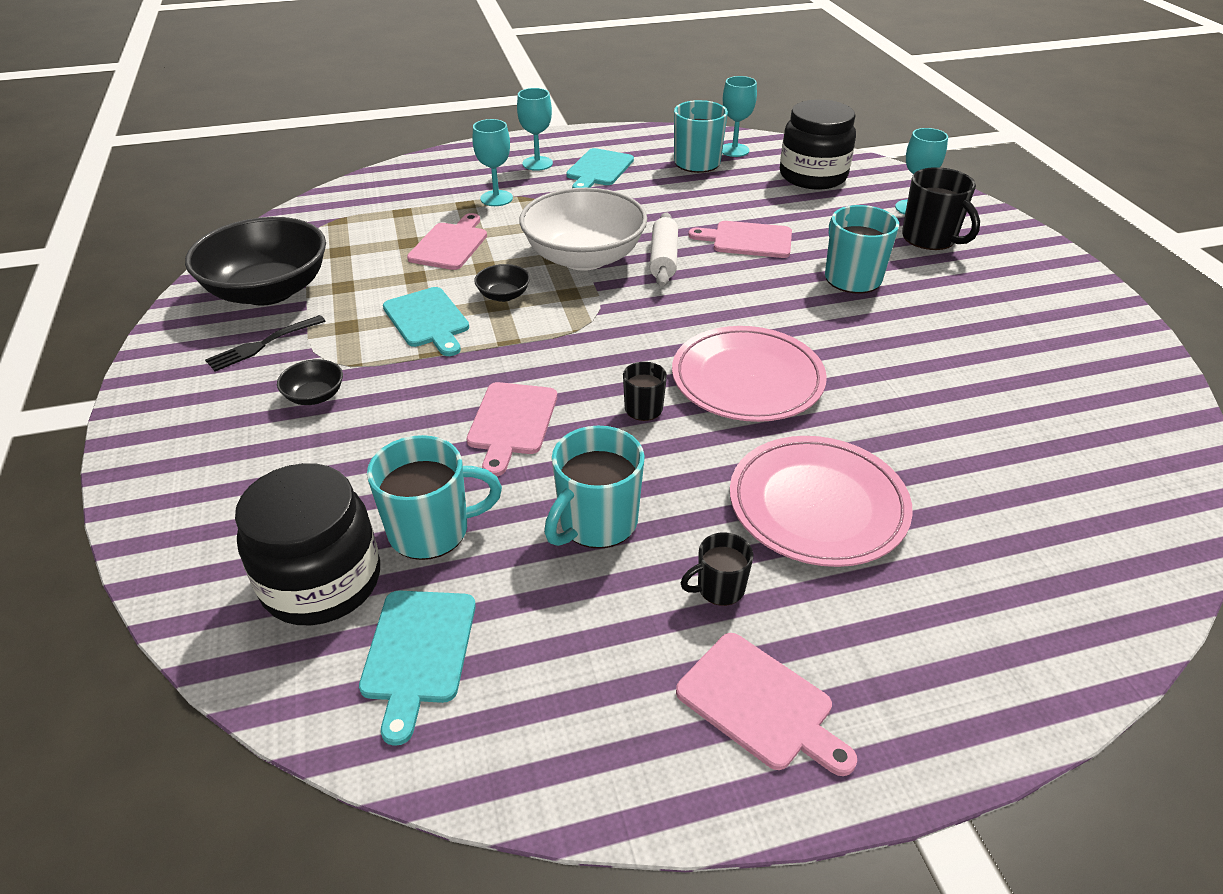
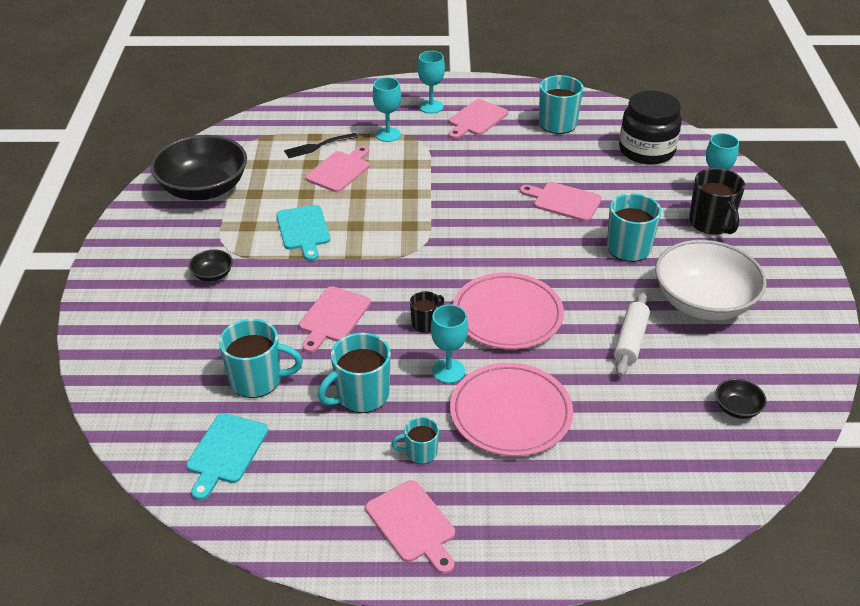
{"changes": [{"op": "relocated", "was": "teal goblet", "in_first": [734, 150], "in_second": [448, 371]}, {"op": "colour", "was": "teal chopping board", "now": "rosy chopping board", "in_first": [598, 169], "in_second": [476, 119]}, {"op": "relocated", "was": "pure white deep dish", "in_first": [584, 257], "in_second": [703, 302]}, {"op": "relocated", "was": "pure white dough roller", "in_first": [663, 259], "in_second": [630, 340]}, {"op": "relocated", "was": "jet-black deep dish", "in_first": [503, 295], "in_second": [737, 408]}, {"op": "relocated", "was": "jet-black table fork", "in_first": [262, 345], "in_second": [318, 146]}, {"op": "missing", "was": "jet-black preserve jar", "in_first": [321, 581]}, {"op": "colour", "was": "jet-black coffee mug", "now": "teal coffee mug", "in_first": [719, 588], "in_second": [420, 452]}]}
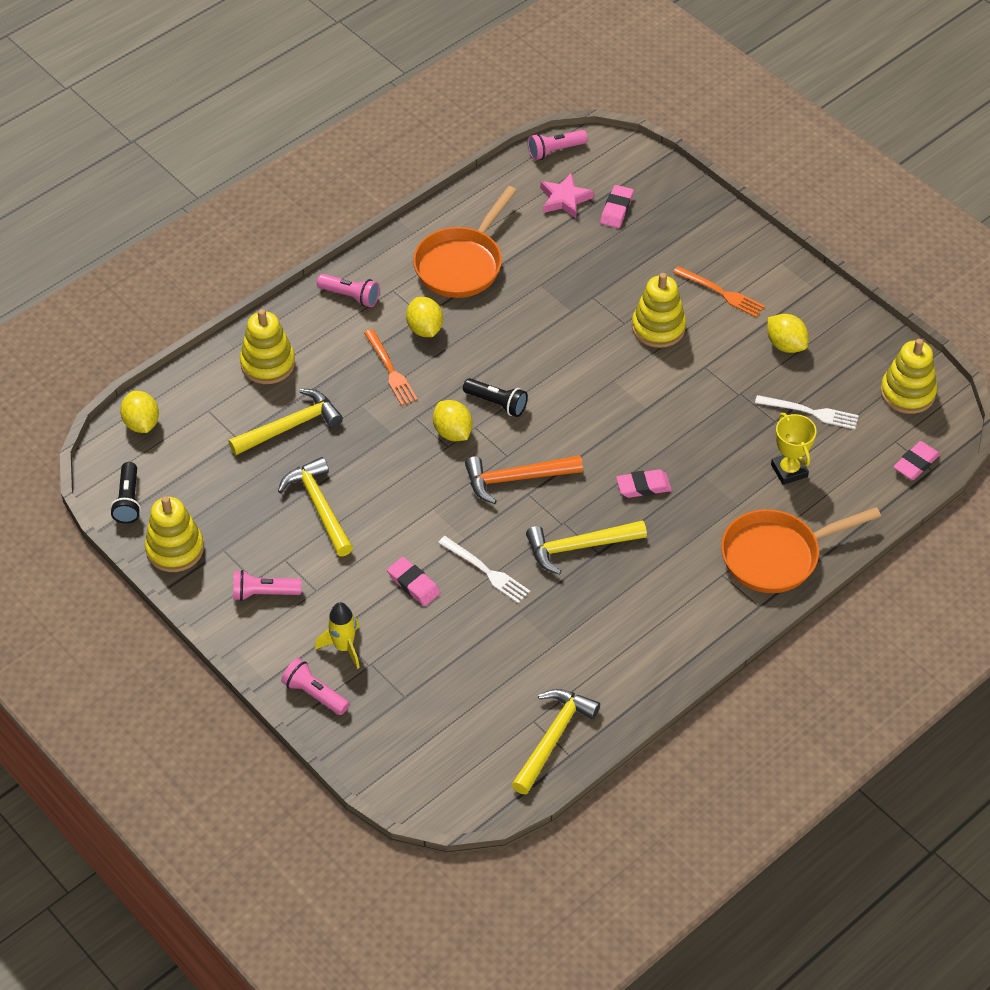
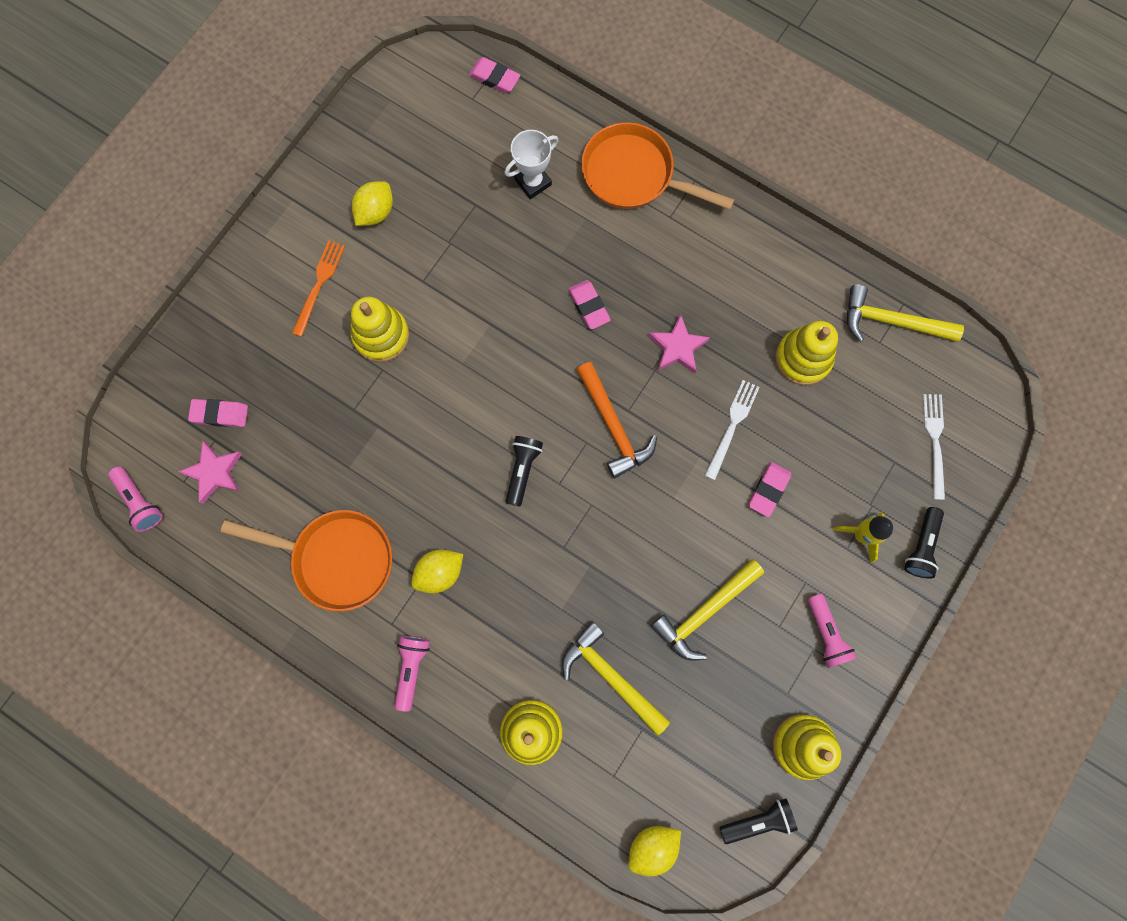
{"changes": [{"op": "missing", "was": "orange-coloured table fork", "in_first": [390, 370]}, {"op": "relocated", "was": "bright yellow stacking rings", "in_first": [907, 393], "in_second": [803, 358]}, {"op": "relocated", "was": "pure white table fork", "in_first": [810, 412], "in_second": [934, 441]}, {"op": "missing", "was": "bright yellow lemon", "in_first": [452, 432]}, {"op": "colour", "was": "bright yellow trophy", "now": "pure white trophy", "in_first": [789, 470], "in_second": [533, 182]}, {"op": "spun", "was": "orange-coloured pan", "in_first": [777, 555], "in_second": [634, 175], "clockwise": 150}, {"op": "exchanged", "was": "bright yellow hammer", "now": "rosy star", "in_first": [579, 547], "in_second": [677, 347]}, {"op": "colour", "was": "rosy flashlight", "now": "jet-black flashlight", "in_first": [314, 694], "in_second": [921, 546]}]}
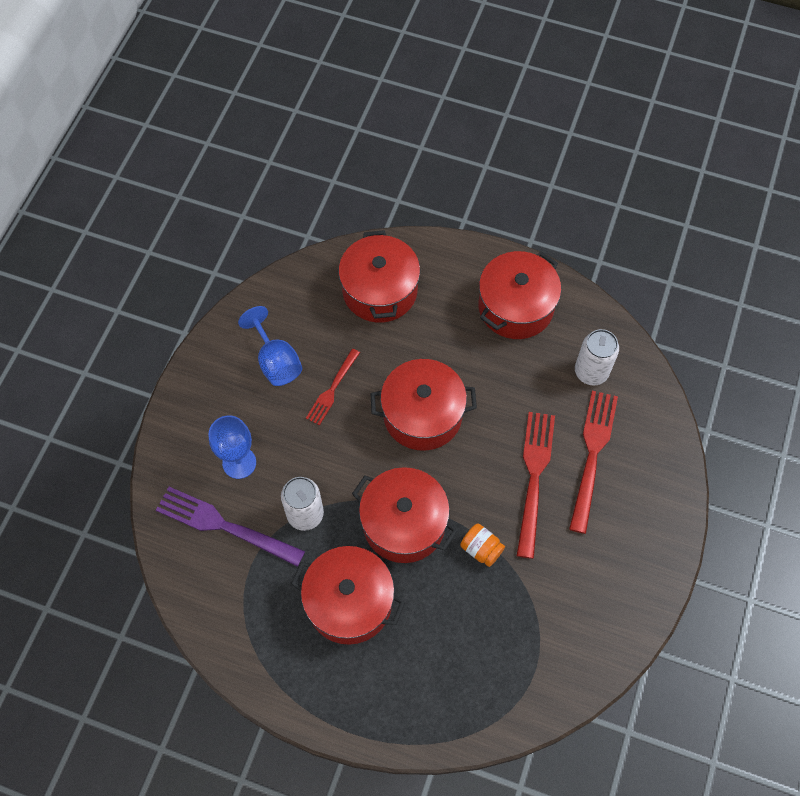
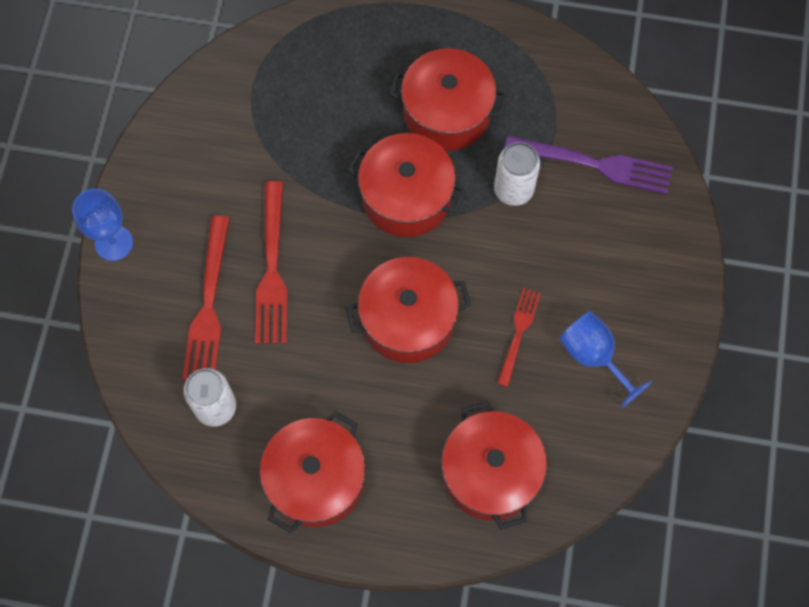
{"changes": [{"op": "relocated", "was": "blue goblet", "in_first": [239, 463], "in_second": [114, 243]}, {"op": "missing", "was": "orange-coloured preserve jar", "in_first": [481, 549]}]}
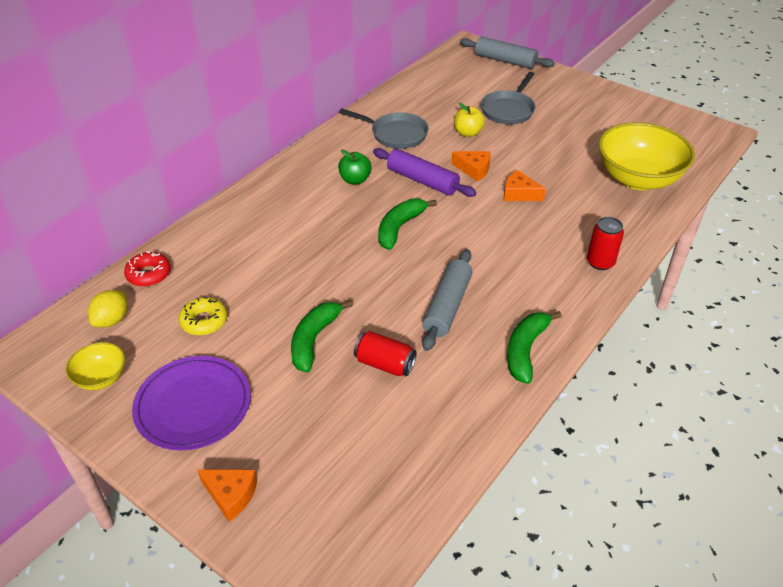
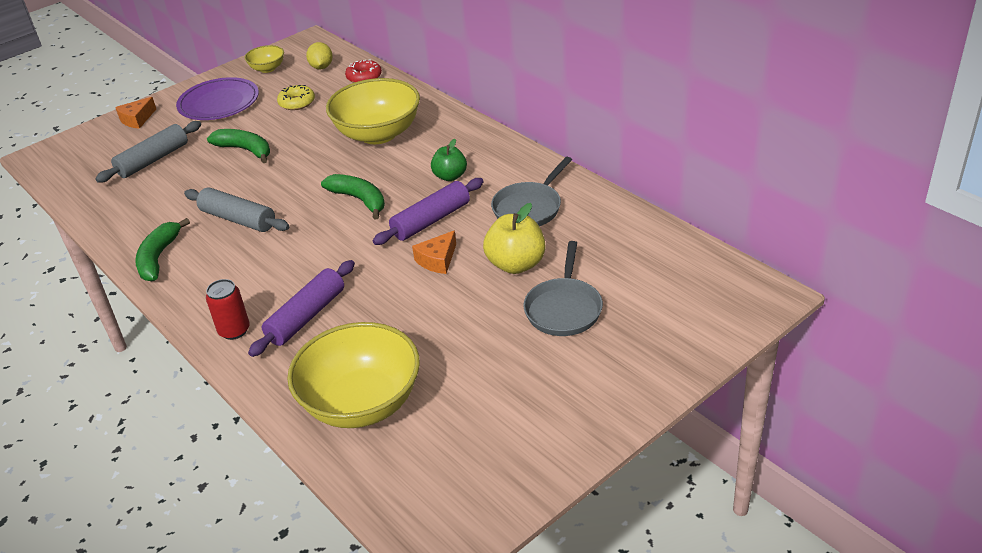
{"changes": [{"op": "relocated", "was": "grey dough roller", "in_first": [505, 61], "in_second": [153, 160]}, {"op": "spun", "was": "grey pan", "in_first": [508, 110], "in_second": [564, 308], "clockwise": -120}, {"op": "size", "was": "bright yellow apple", "in_first": [468, 133], "in_second": [516, 264], "ratio": 1.52}, {"op": "missing", "was": "orange-coloured cheese wedge", "in_first": [519, 194]}, {"op": "spun", "was": "bright yellow lemon", "in_first": [112, 320], "in_second": [321, 67], "clockwise": 45}, {"op": "spun", "was": "green banana fruit", "in_first": [525, 350], "in_second": [158, 258], "clockwise": -120}, {"op": "missing", "was": "scarlet can", "in_first": [385, 364]}, {"op": "appeared", "now": "bright yellow deep dish", "in_second": [378, 134]}, {"op": "appeared", "now": "violet dough roller", "in_second": [306, 316]}]}
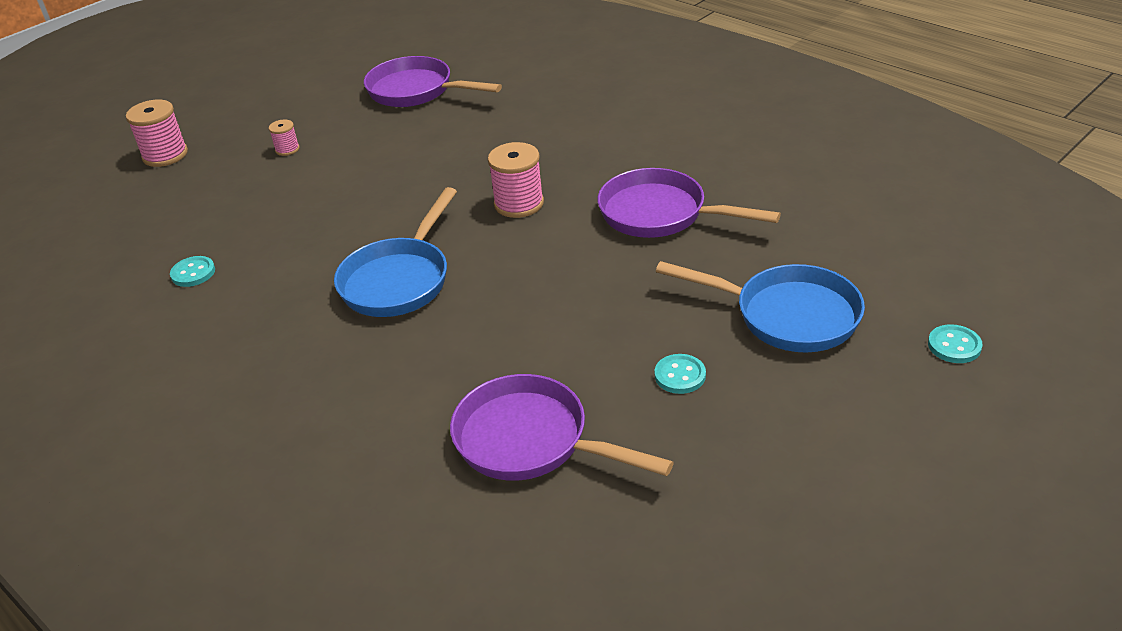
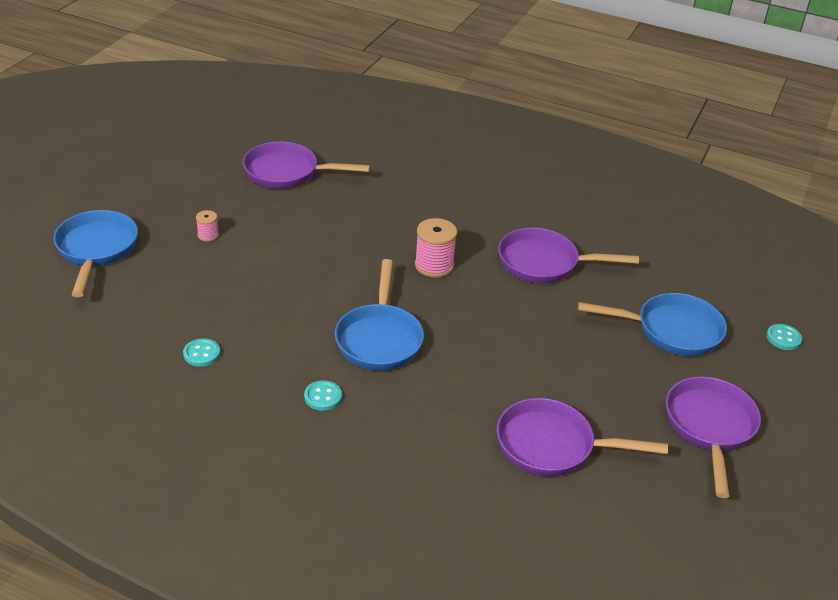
{"changes": [{"op": "exchanged", "was": "rosy spool", "now": "blue pan", "in_first": [165, 155], "in_second": [96, 250]}, {"op": "relocated", "was": "teal button", "in_first": [680, 375], "in_second": [323, 397]}, {"op": "appeared", "now": "violet pan", "in_second": [709, 427]}]}
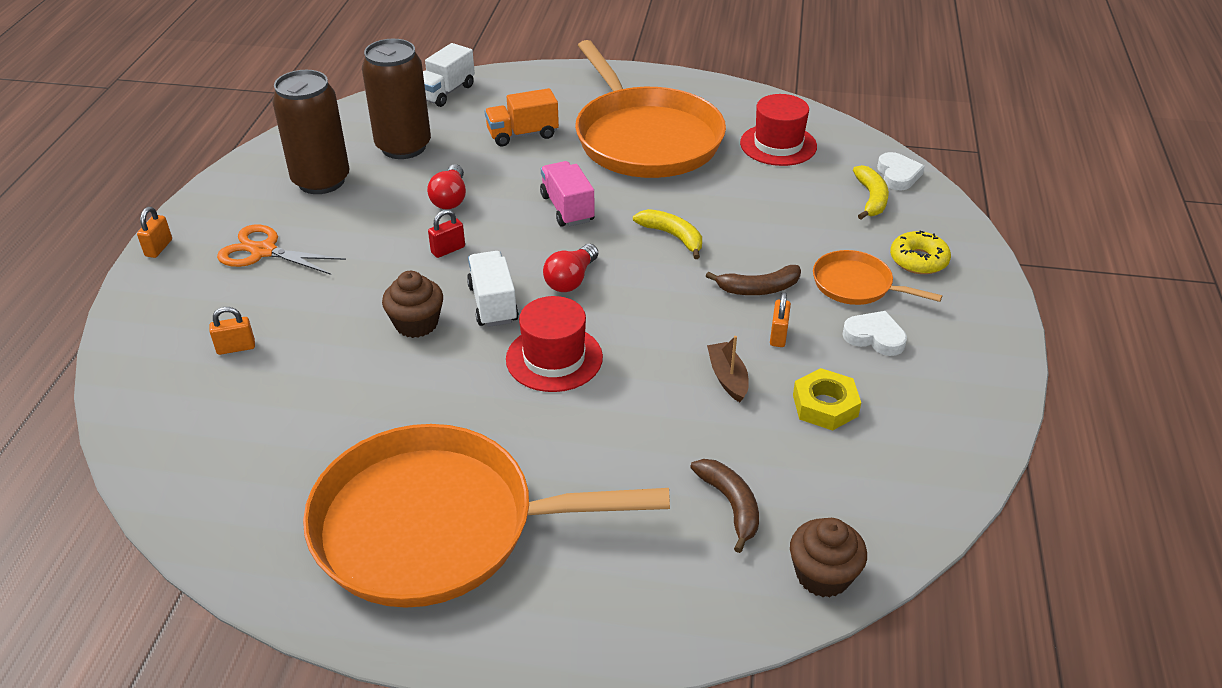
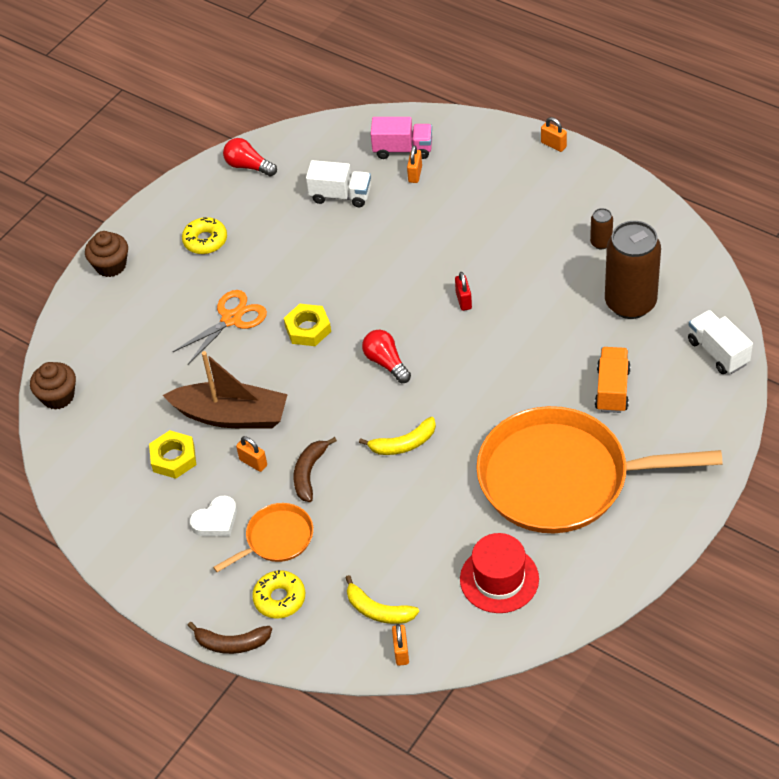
{"changes": [{"op": "size", "was": "dark brown can", "in_first": [321, 181], "in_second": [601, 243], "ratio": 0.43}, {"op": "exchanged", "was": "pure white love heart", "now": "orange-coloured small lock", "in_first": [898, 175], "in_second": [401, 652]}, {"op": "relocated", "was": "rosy toy truck", "in_first": [567, 208], "in_second": [403, 149]}, {"op": "relocated", "was": "scarlet bulb", "in_first": [450, 198], "in_second": [248, 166]}, {"op": "relocated", "was": "orange-coloured shears", "in_first": [263, 251], "in_second": [231, 319]}, {"op": "relocated", "was": "pure white toy truck", "in_first": [493, 304], "in_second": [340, 195]}, {"op": "relocated", "was": "dark brown cupcake", "in_first": [416, 324], "in_second": [111, 265]}, {"op": "exchanged", "was": "scarlet top hat", "now": "bright yellow nut", "in_first": [554, 358], "in_second": [308, 329]}, {"op": "size", "was": "dark brown toy boat", "in_first": [727, 378], "in_second": [231, 415], "ratio": 2.1}, {"op": "exchanged", "was": "orange-coloured pan", "now": "bright yellow donut", "in_first": [437, 526], "in_second": [205, 240]}, {"op": "relocated", "was": "dark brown banana fruit", "in_first": [730, 505], "in_second": [232, 643]}]}
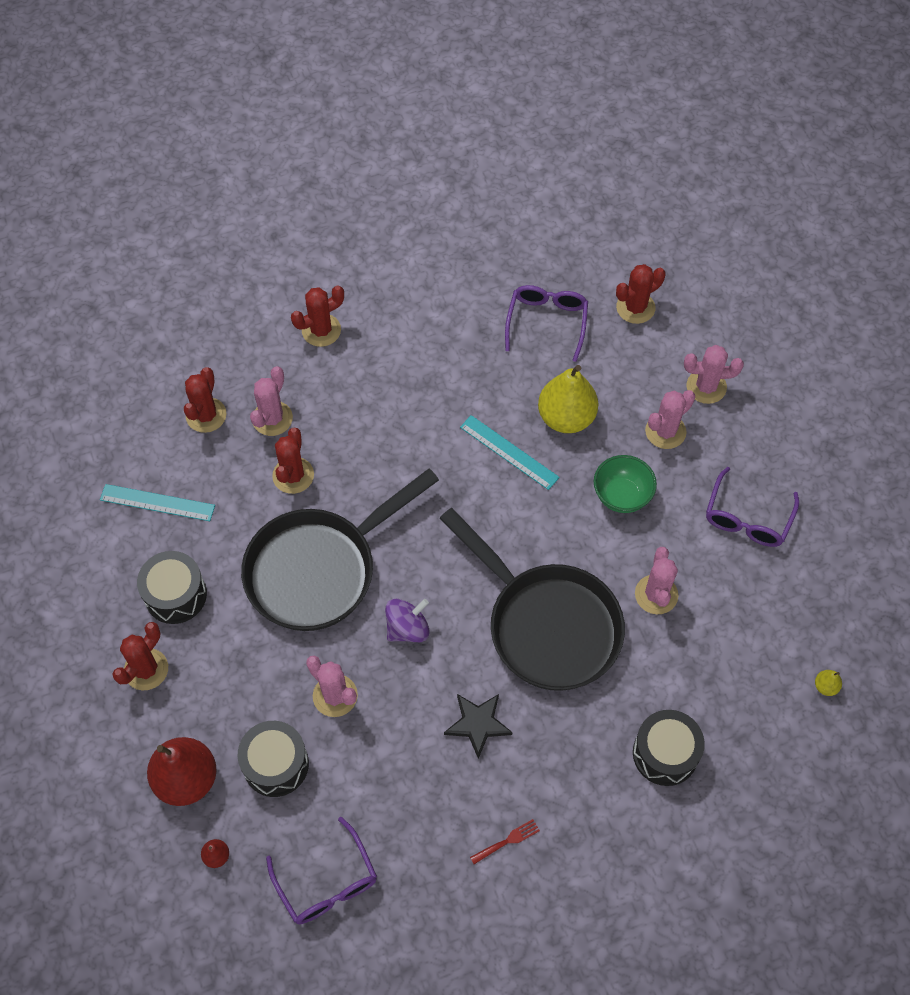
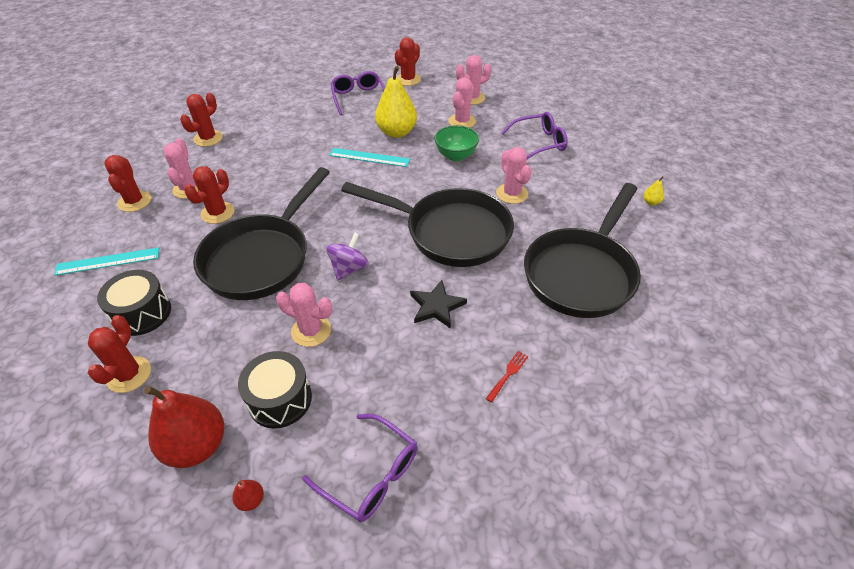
{"changes": [{"op": "spun", "was": "scarlet prickly plant", "in_first": [293, 475], "in_second": [217, 213], "clockwise": 45}, {"op": "spun", "was": "violet eyeglasses", "in_first": [747, 518], "in_second": [539, 143], "clockwise": -105}, {"op": "exchanged", "was": "jet-black snare drum", "now": "jet-black pan", "in_first": [665, 753], "in_second": [582, 273]}]}
